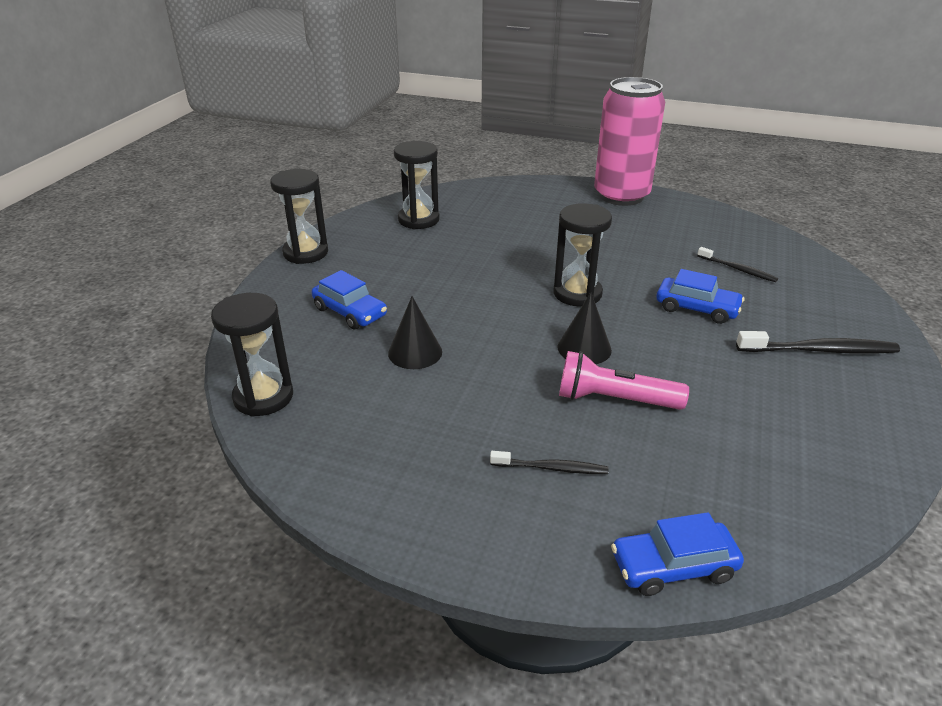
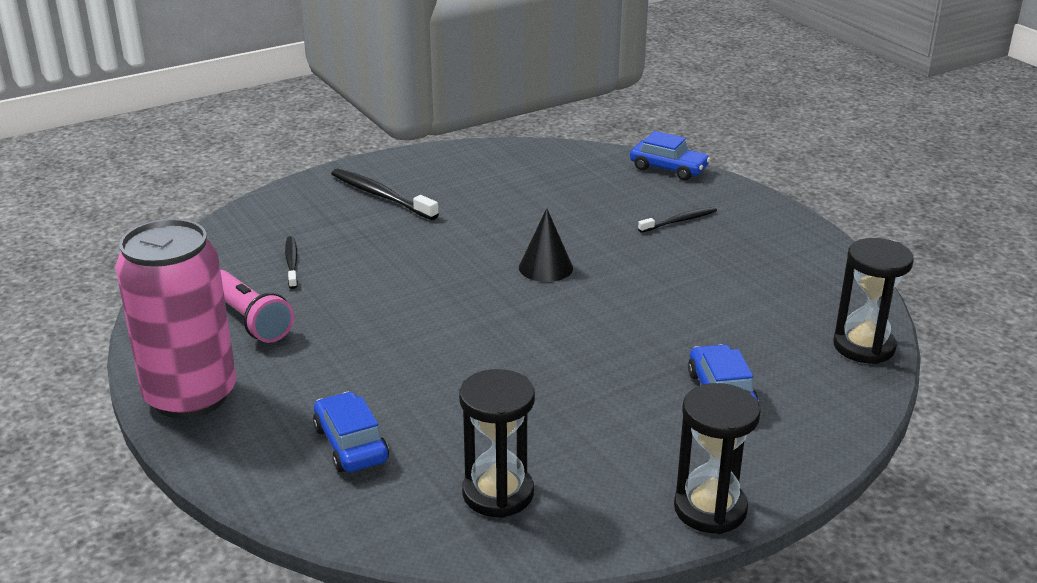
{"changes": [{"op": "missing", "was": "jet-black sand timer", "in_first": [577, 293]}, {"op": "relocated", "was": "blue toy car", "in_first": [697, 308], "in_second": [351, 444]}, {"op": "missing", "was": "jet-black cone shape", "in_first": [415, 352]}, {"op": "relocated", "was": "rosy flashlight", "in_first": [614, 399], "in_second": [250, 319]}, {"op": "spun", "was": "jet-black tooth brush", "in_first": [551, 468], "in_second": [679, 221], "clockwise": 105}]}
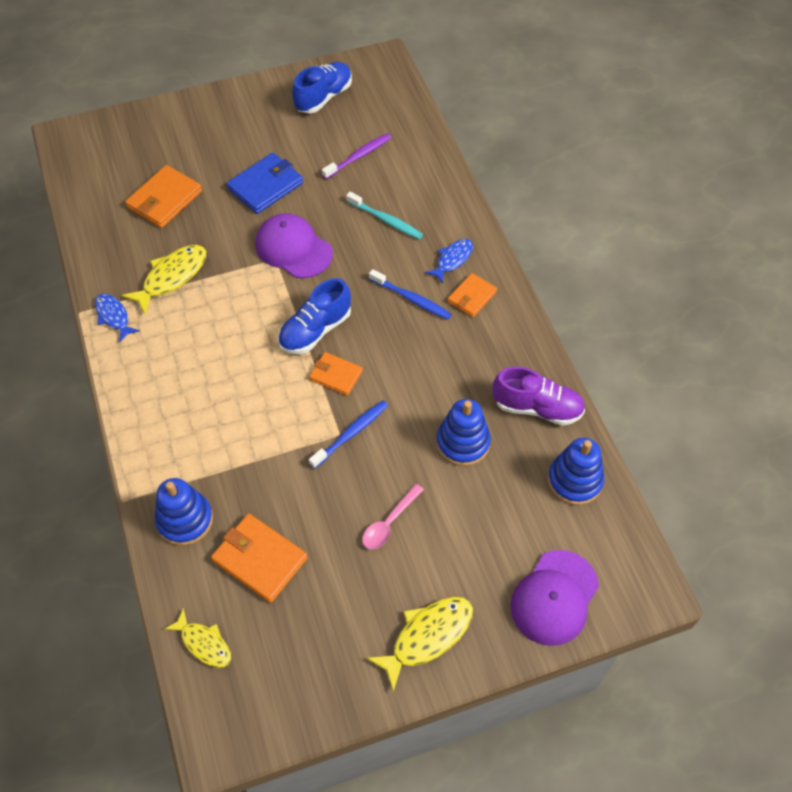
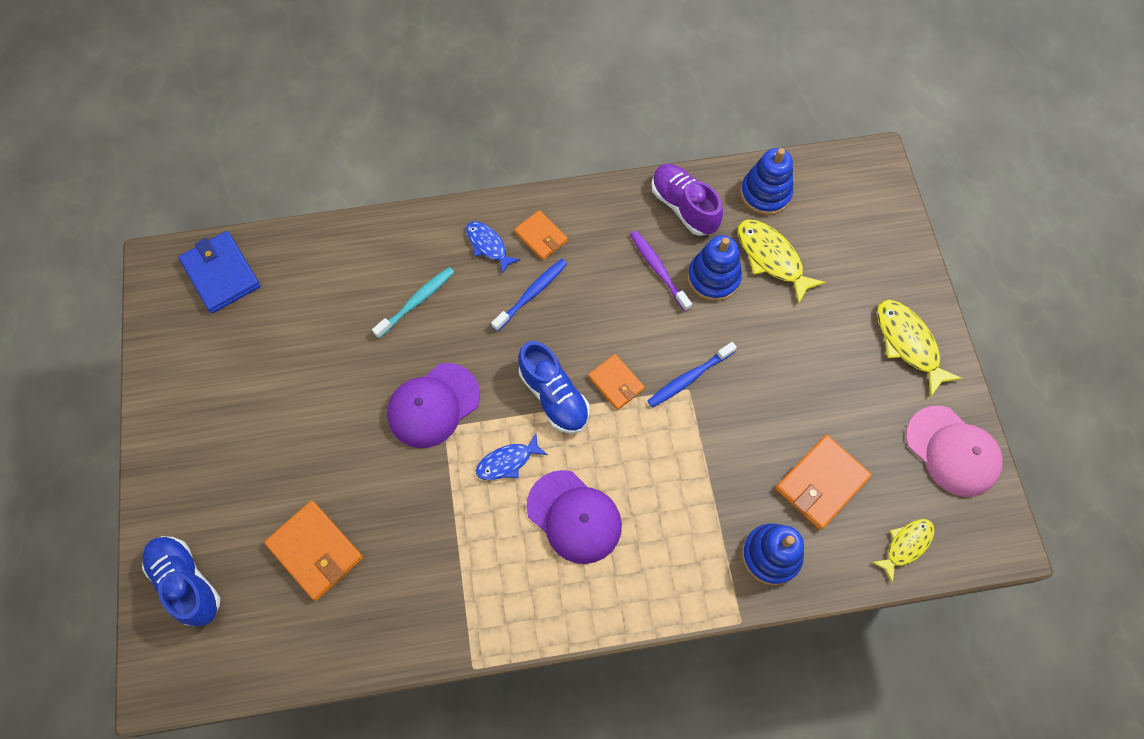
{"changes": [{"op": "relocated", "was": "blue lace-up shoe", "in_first": [323, 97], "in_second": [187, 582]}, {"op": "relocated", "was": "violet tooth brush", "in_first": [358, 156], "in_second": [658, 269]}, {"op": "relocated", "was": "blue card wallet", "in_first": [265, 186], "in_second": [221, 274]}, {"op": "relocated", "was": "bright yellow toy fish", "in_first": [171, 277], "in_second": [771, 258]}, {"op": "relocated", "was": "blue toy fish", "in_first": [113, 316], "in_second": [507, 461]}, {"op": "spun", "was": "orange-coloured card wallet", "in_first": [336, 375], "in_second": [616, 383], "clockwise": -75}, {"op": "spun", "was": "violet lace-up shoe", "in_first": [537, 408], "in_second": [683, 207], "clockwise": -60}, {"op": "spun", "was": "blue tooth brush", "in_first": [351, 433], "in_second": [689, 378], "clockwise": -90}, {"op": "missing", "was": "rosy tablespoon", "in_first": [389, 523]}, {"op": "relocated", "was": "violet baseball cap", "in_first": [554, 597], "in_second": [574, 516]}, {"op": "appeared", "now": "rosy baseball cap", "in_second": [952, 451]}]}
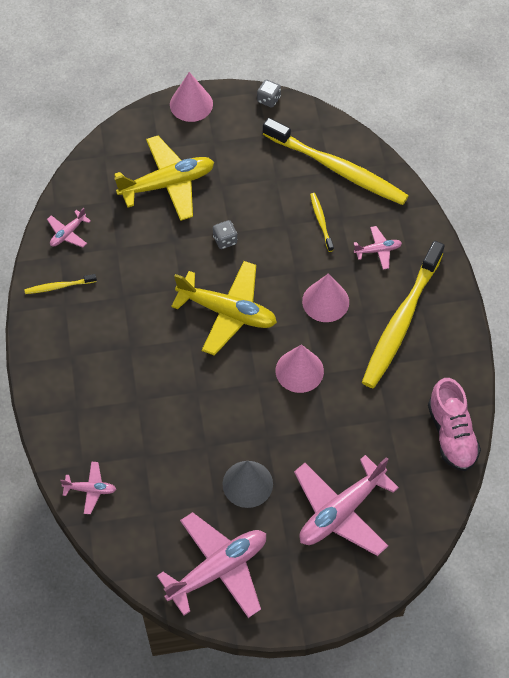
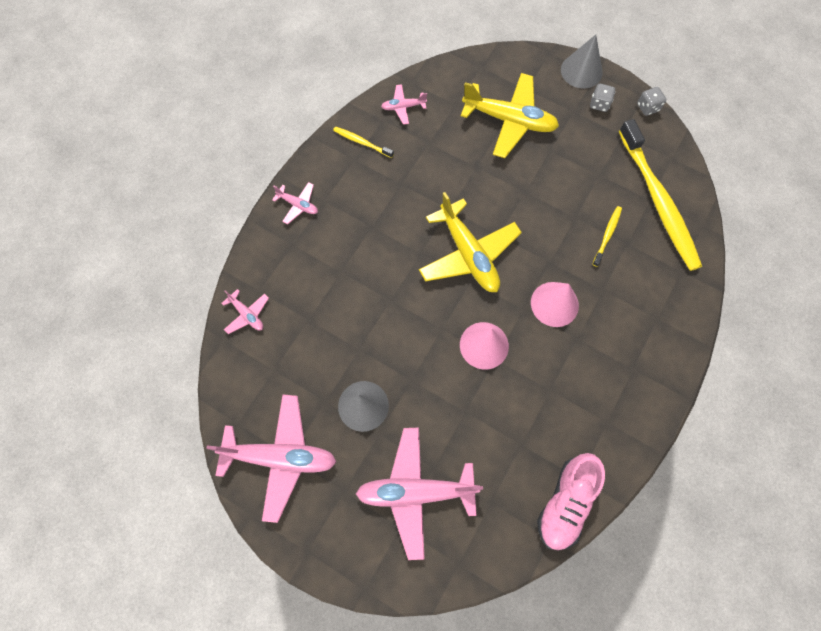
{"changes": [{"op": "colour", "was": "rosy cone shape", "now": "grey cone shape", "in_first": [191, 104], "in_second": [581, 71]}, {"op": "relocated", "was": "grey die", "in_first": [225, 240], "in_second": [599, 104]}, {"op": "relocated", "was": "rosy aeroplane", "in_first": [378, 250], "in_second": [298, 205]}, {"op": "missing", "was": "bright yellow tooth brush", "in_first": [401, 322]}]}
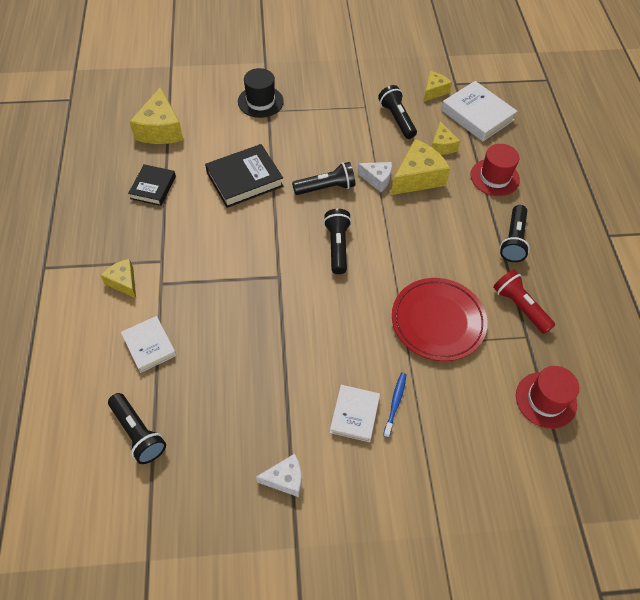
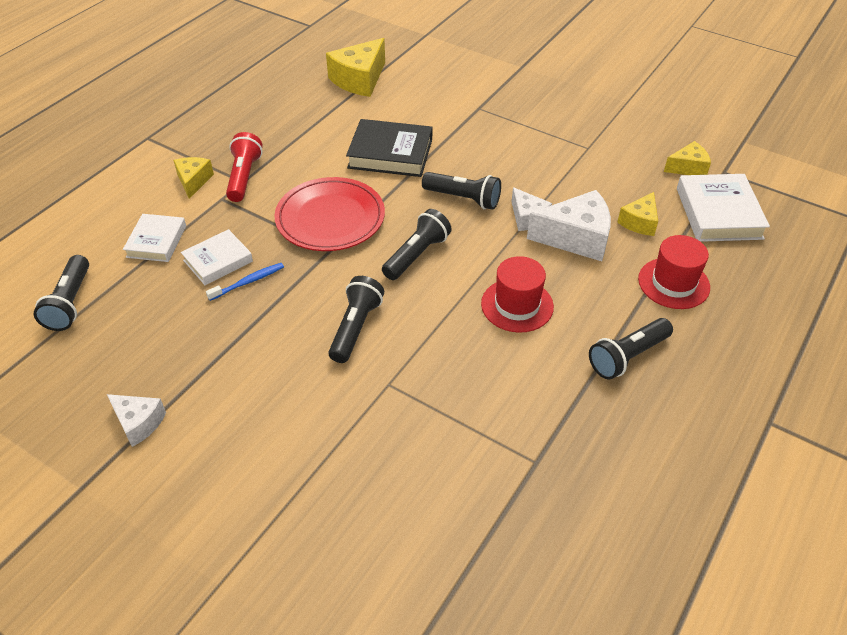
{"changes": [{"op": "missing", "was": "jet-black top hat", "in_first": [260, 101]}, {"op": "relocated", "was": "jet-black flashlight", "in_first": [397, 119], "in_second": [355, 328]}, {"op": "colour", "was": "bright yellow cheese wedge", "now": "pure white cheese wedge", "in_first": [417, 177], "in_second": [576, 238]}, {"op": "missing", "was": "jet-black book", "in_first": [153, 187]}, {"op": "relocated", "was": "scarlet flashlight", "in_first": [519, 307], "in_second": [244, 177]}, {"op": "relocated", "was": "scarlet flat dish", "in_first": [438, 321], "in_second": [330, 218]}, {"op": "relocated", "was": "scarlet top hat", "in_first": [546, 400], "in_second": [517, 305]}, {"op": "relocated", "was": "blue tooth brush", "in_first": [395, 403], "in_second": [248, 282]}, {"op": "relocated", "was": "pure white book", "in_first": [354, 415], "in_second": [218, 261]}]}
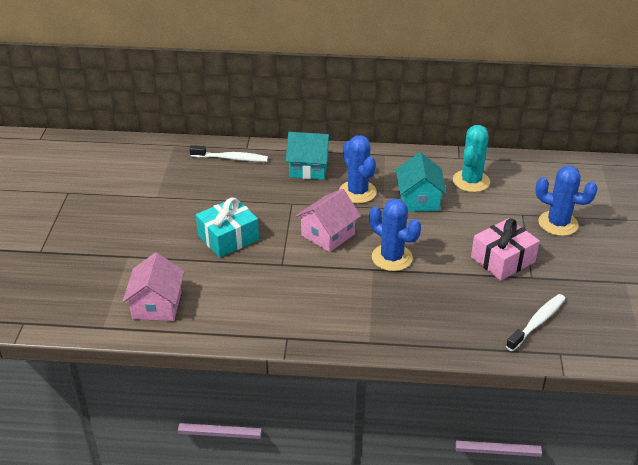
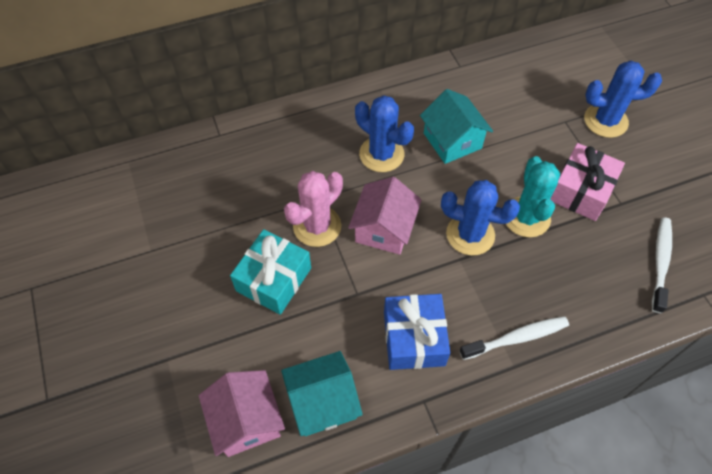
{"changes": [{"op": "relocated", "was": "teal prickly plant", "in_first": [471, 181], "in_second": [526, 217]}, {"op": "relocated", "was": "teal house", "in_first": [308, 168], "in_second": [322, 402]}, {"op": "relocated", "was": "pure white tooth brush", "in_first": [231, 158], "in_second": [517, 338]}, {"op": "appeared", "now": "rosy prickly plant", "in_second": [317, 226]}, {"op": "appeared", "now": "blue gift", "in_second": [414, 338]}]}
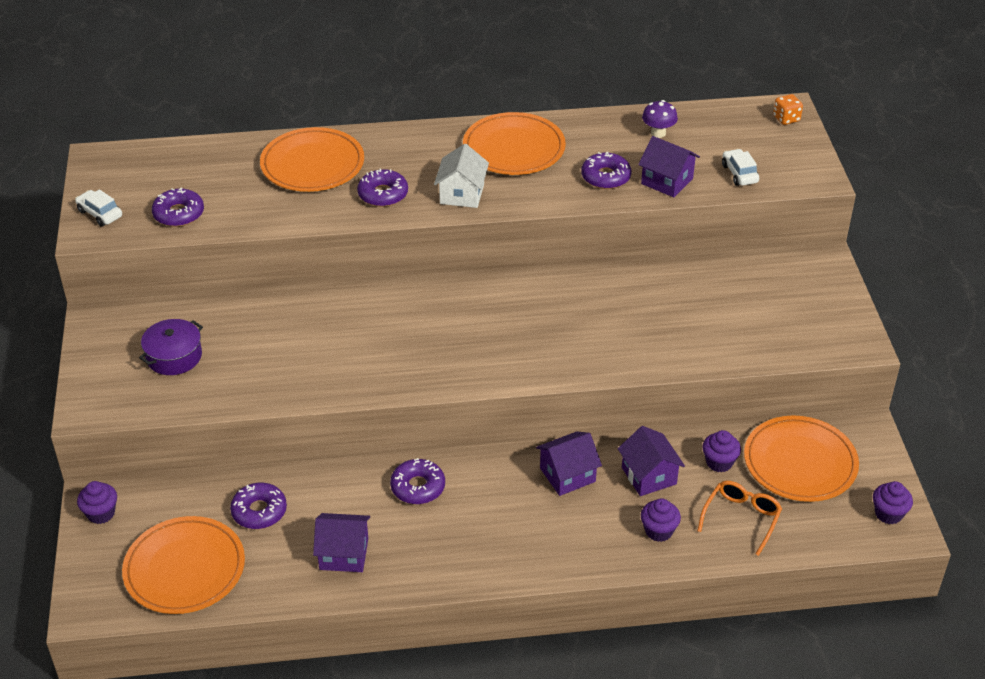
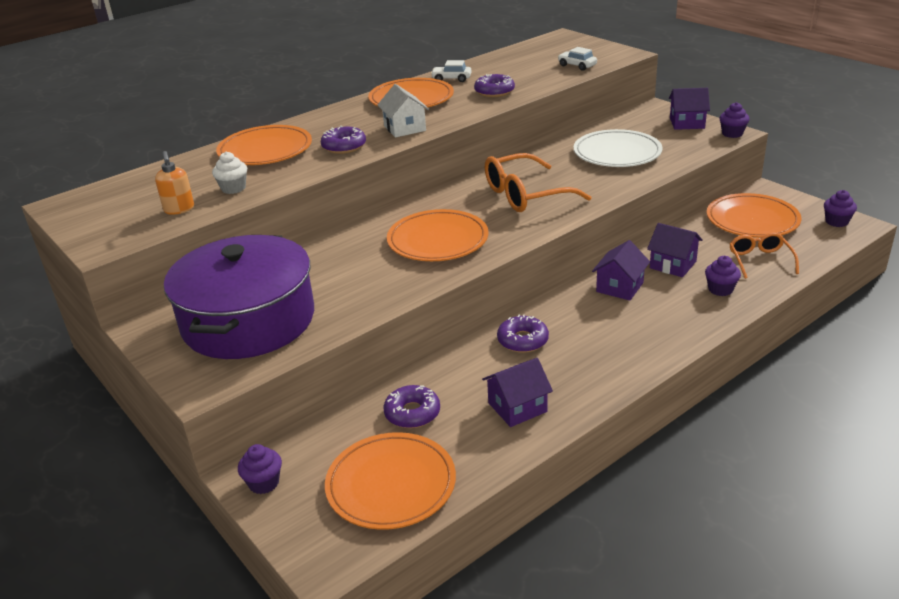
{"changes": [{"op": "missing", "was": "orange-coloured die", "in_first": [786, 119]}, {"op": "missing", "was": "violet fungus", "in_first": [658, 133]}, {"op": "relocated", "was": "violet house", "in_first": [667, 181], "in_second": [687, 123]}, {"op": "exchanged", "was": "violet donut", "now": "orange-coloured pump bottle", "in_first": [179, 214], "in_second": [179, 209]}, {"op": "relocated", "was": "pure white toy car", "in_first": [100, 214], "in_second": [451, 79]}, {"op": "size", "was": "violet cooking pot", "in_first": [174, 356], "in_second": [248, 321], "ratio": 2.34}, {"op": "relocated", "was": "violet cupcake", "in_first": [719, 462], "in_second": [732, 134]}, {"op": "appeared", "now": "pure white flat dish", "in_second": [617, 153]}, {"op": "appeared", "now": "pure white cupcake", "in_second": [233, 188]}, {"op": "appeared", "now": "orange-coloured eyeglasses", "in_second": [526, 195]}, {"op": "appeared", "now": "orange-coloured flat dish", "in_second": [438, 240]}]}
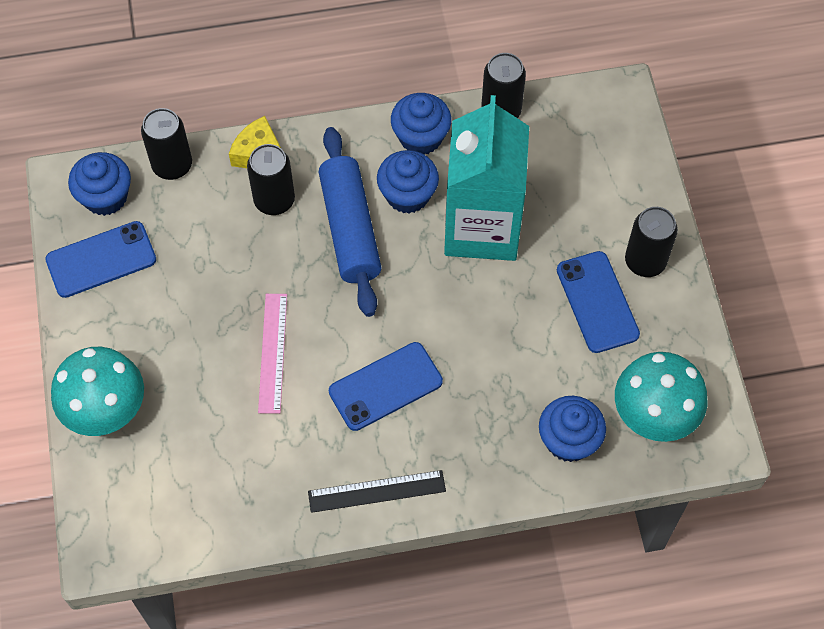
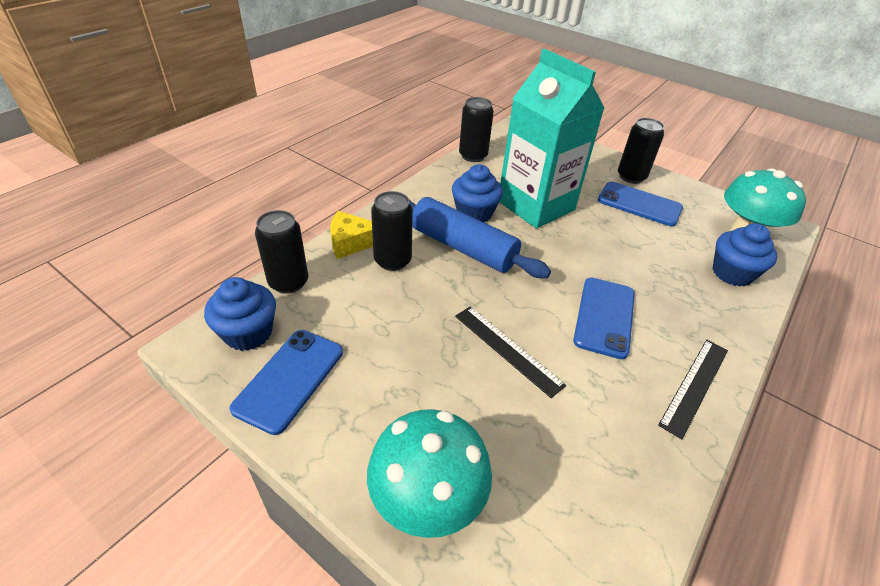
{"changes": [{"op": "missing", "was": "blue cupcake", "in_first": [420, 137]}, {"op": "colour", "was": "rosy straightedge", "now": "jet-black straightedge", "in_first": [272, 352], "in_second": [507, 349]}]}
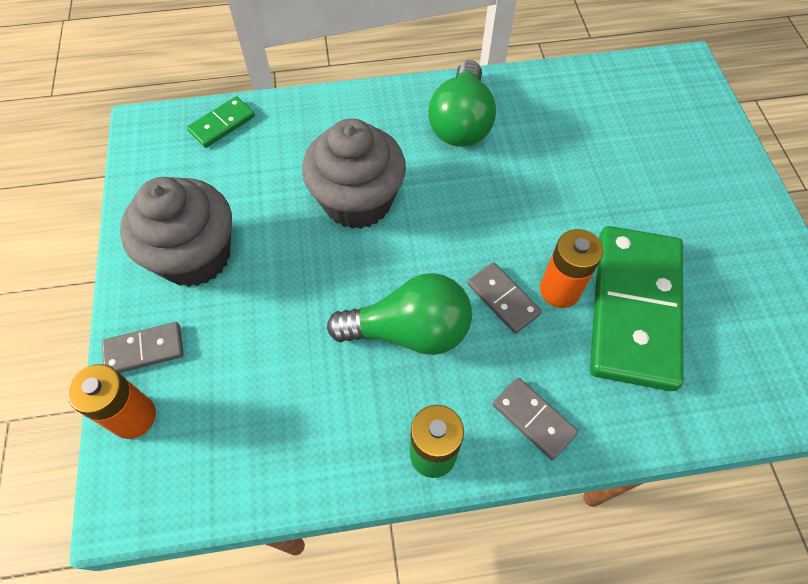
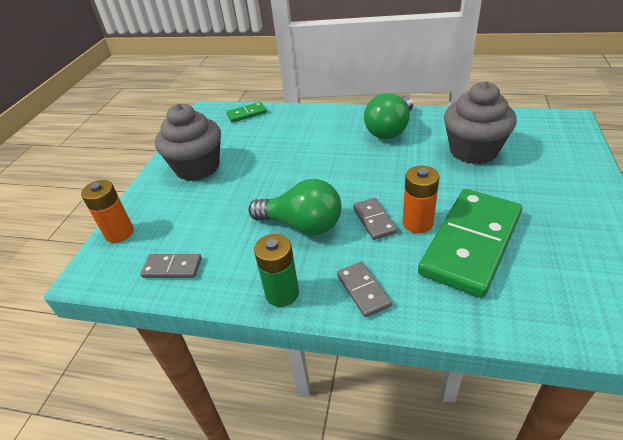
{"changes": [{"op": "relocated", "was": "grey cupcake", "in_first": [357, 201], "in_second": [473, 150]}, {"op": "relocated", "was": "grey domino", "in_first": [144, 350], "in_second": [172, 268]}]}
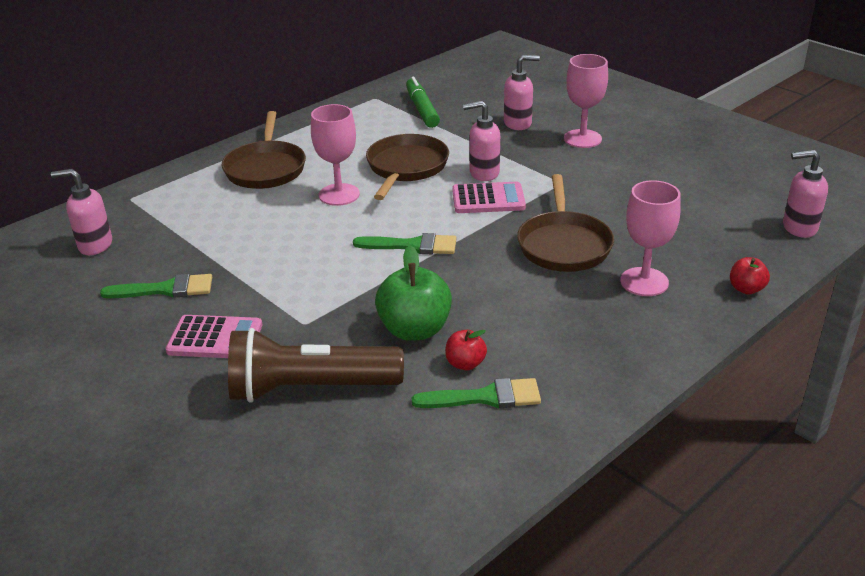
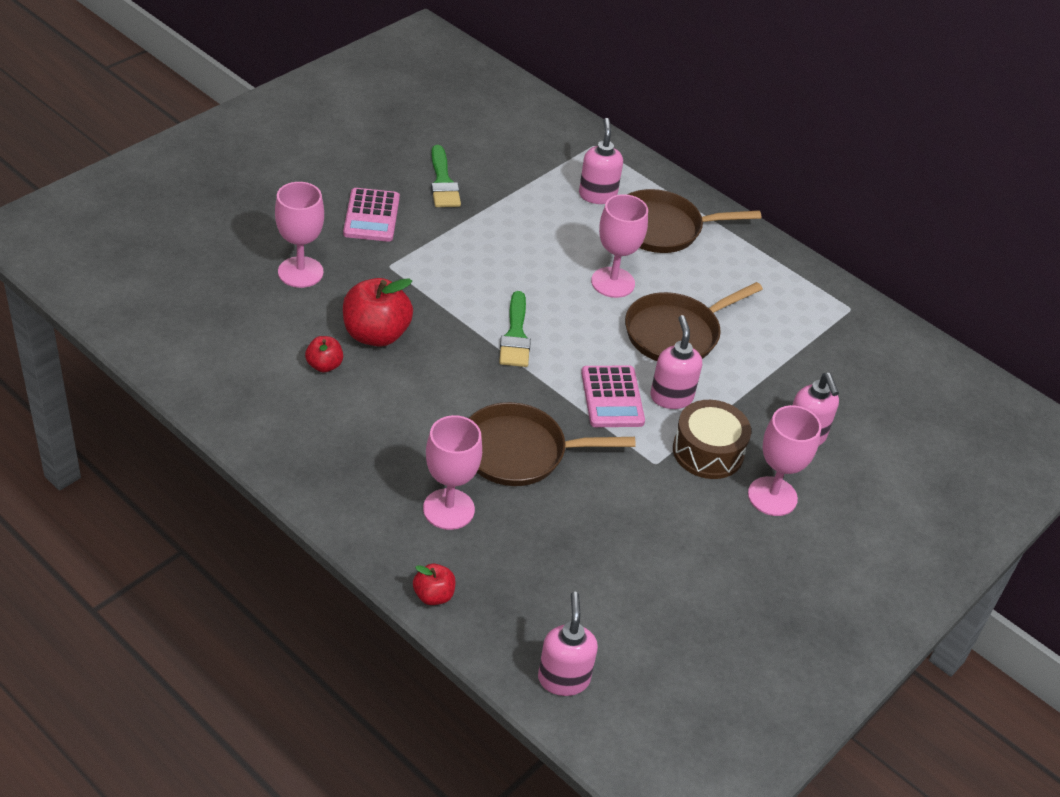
{"changes": [{"op": "missing", "was": "green marker pen", "in_first": [422, 109]}, {"op": "spun", "was": "dark brown pan", "in_first": [406, 168], "in_second": [676, 333], "clockwise": 135}, {"op": "relocated", "was": "rosy pump bottle", "in_first": [95, 245], "in_second": [597, 195]}, {"op": "colour", "was": "green apple", "now": "scarlet apple", "in_first": [414, 330], "in_second": [376, 334]}, {"op": "exchanged", "was": "dark brown flashlight", "now": "rosy goblet", "in_first": [310, 389], "in_second": [300, 272]}, {"op": "missing", "was": "green paint brush", "in_first": [485, 397]}, {"op": "appeared", "now": "dark brown snare drum", "in_second": [708, 451]}]}
